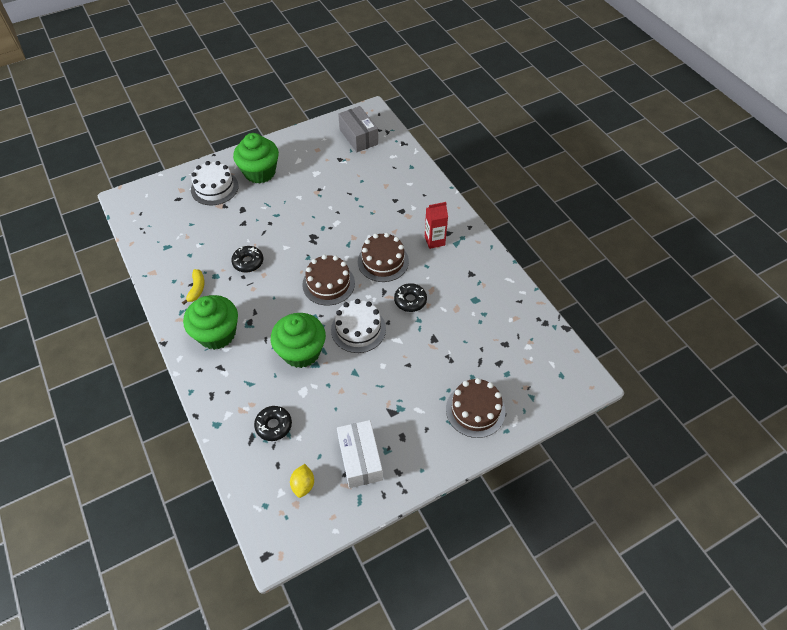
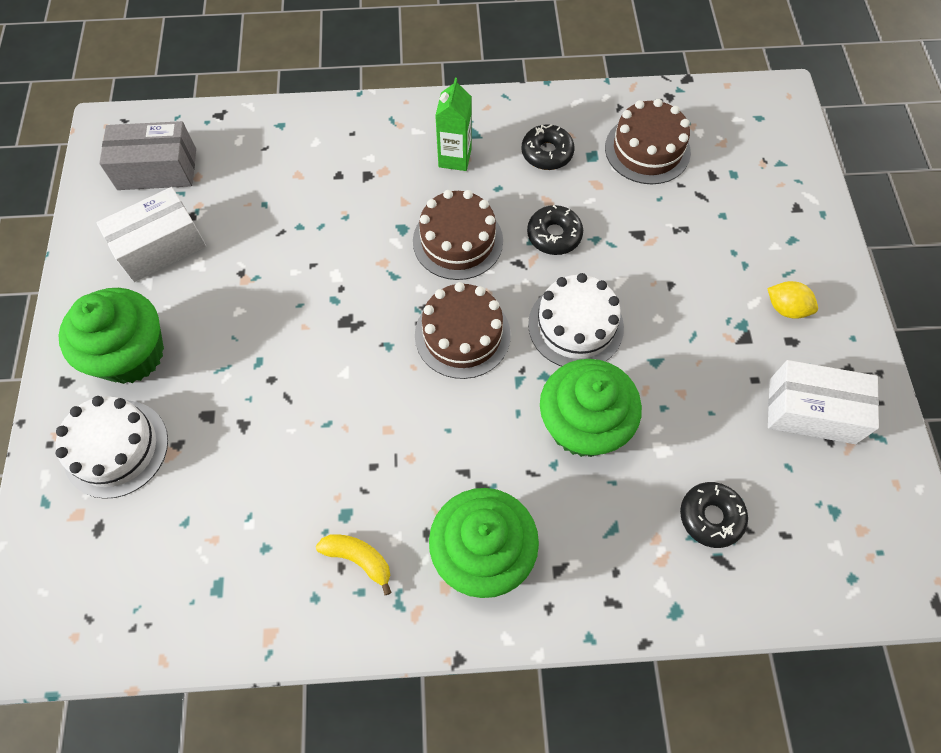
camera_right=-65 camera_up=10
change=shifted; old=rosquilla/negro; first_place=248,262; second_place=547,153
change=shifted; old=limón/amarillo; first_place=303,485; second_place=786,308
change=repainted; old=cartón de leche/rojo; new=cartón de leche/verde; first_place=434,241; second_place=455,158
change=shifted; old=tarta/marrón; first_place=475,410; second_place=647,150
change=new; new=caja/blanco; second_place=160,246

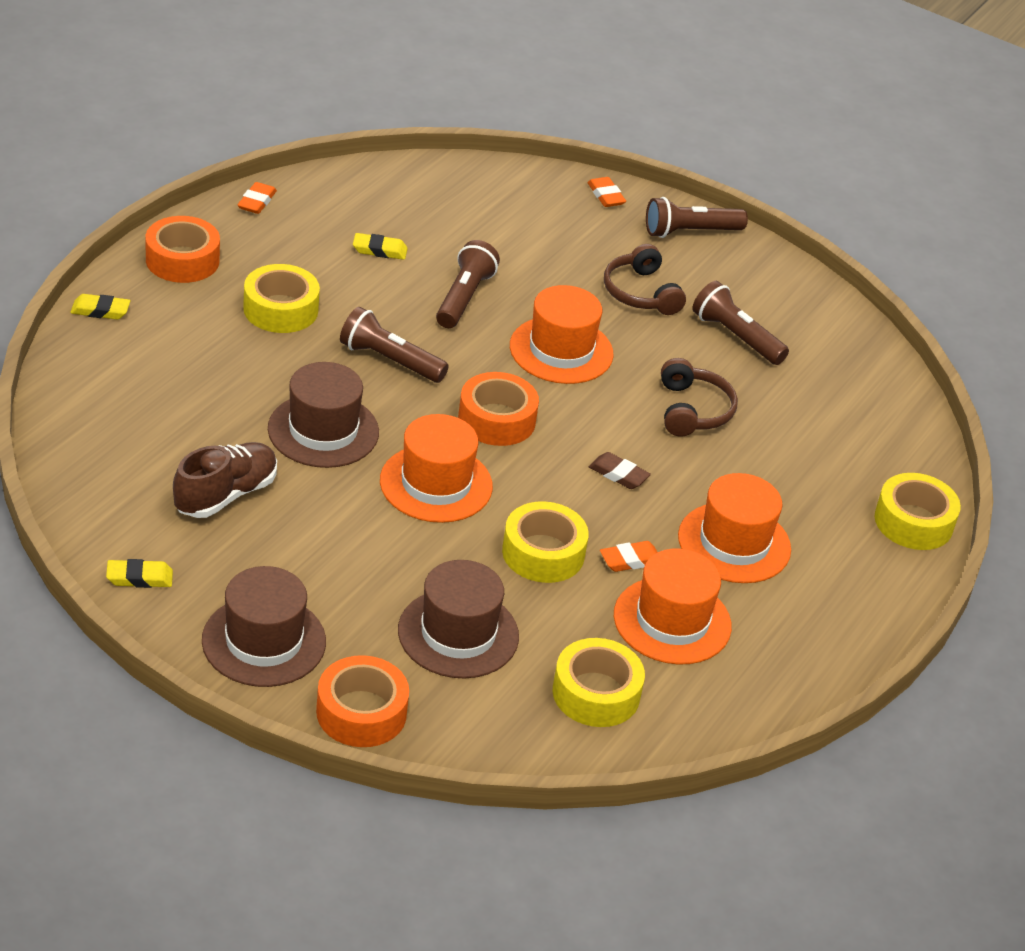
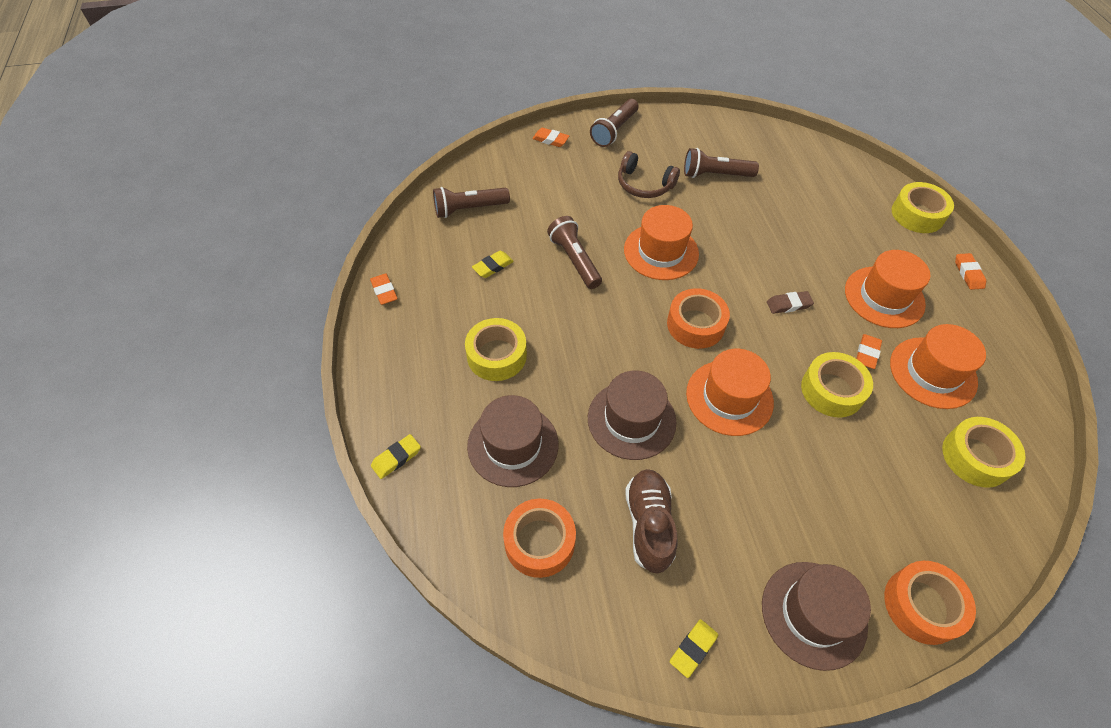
camera_right=-40 camera_up=15
change=shifted; old=cinta adhesiva/naranja; first_place=182,260; second_place=539,542
change=shifted; old=lámpara de mano/marrón; first_place=390,360; second_place=469,209
change=shifted; old=sombrero/marrón; first_place=458,633; second_place=513,445
change=gone; old=auriculares/marrón; first_place=693,410
change=new; new=goma de borrar/naranja; second_place=968,273

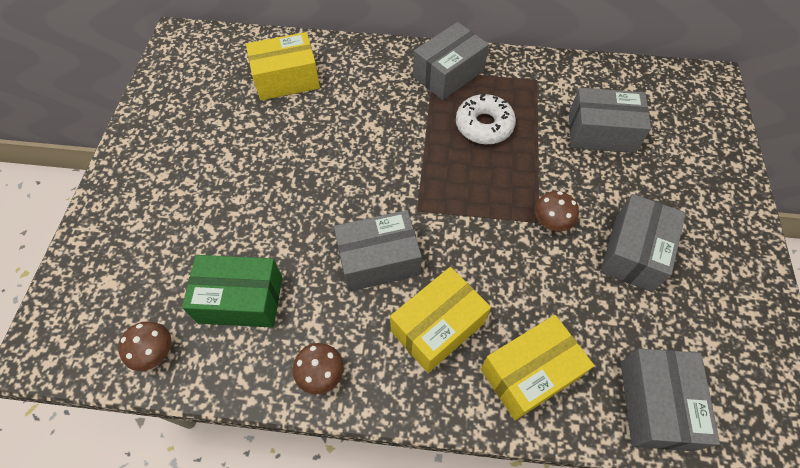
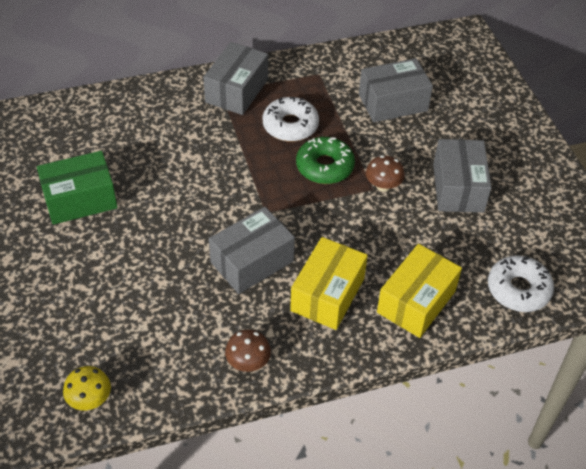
camera_right=-25 camera_up=-10
change=repainted; old=seta/marrón; new=seta/amarillo; first_place=155,352; second_place=90,399
change=shifted; old=caja/verde; first_place=241,300; second_place=80,200
change=gone; old=caja/amarillo; first_place=286,79
change=swapped; old=caja/gris; new=rosquilla/blanco; first_place=655,404; second_place=518,289
change=new; new=rosquilla/verde; second_place=324,167

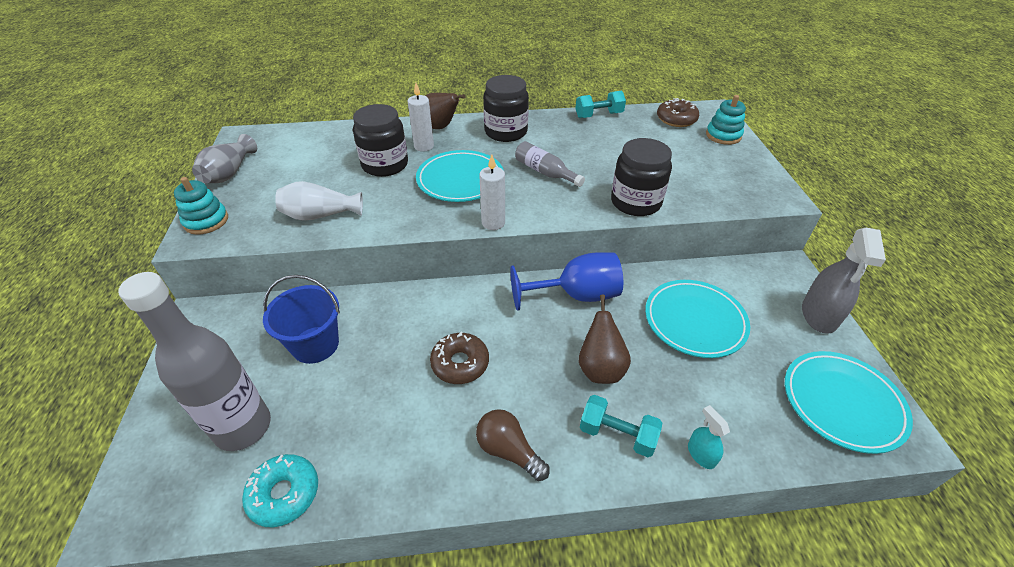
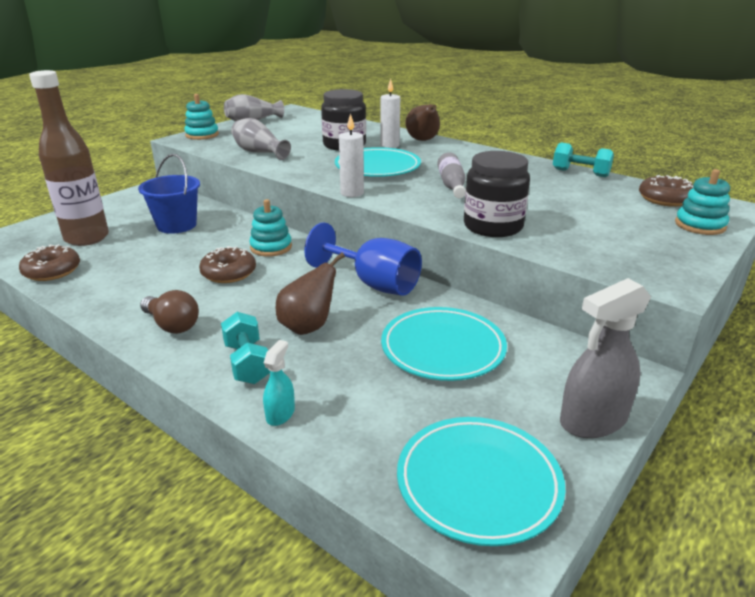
camera_right=45 camera_up=-15
change=repainted; old=botella/gris; new=botella/marrón; first_place=243,427; second_place=87,238
change=repainted; old=rosquilla/turquesa; new=rosquilla/marrón; first_place=284,494; second_place=52,271
change=repainted; old=florero/blanco; new=florero/gris; first_place=320,215; second_place=259,152
change=rotated; old=bombilla/marrón; first_place=508,451; second_place=172,325; degrees=135
change=gone; old=tarro/negro; first_place=506,132
change=new; new=juguete apilable/turquesa; second_place=271,247

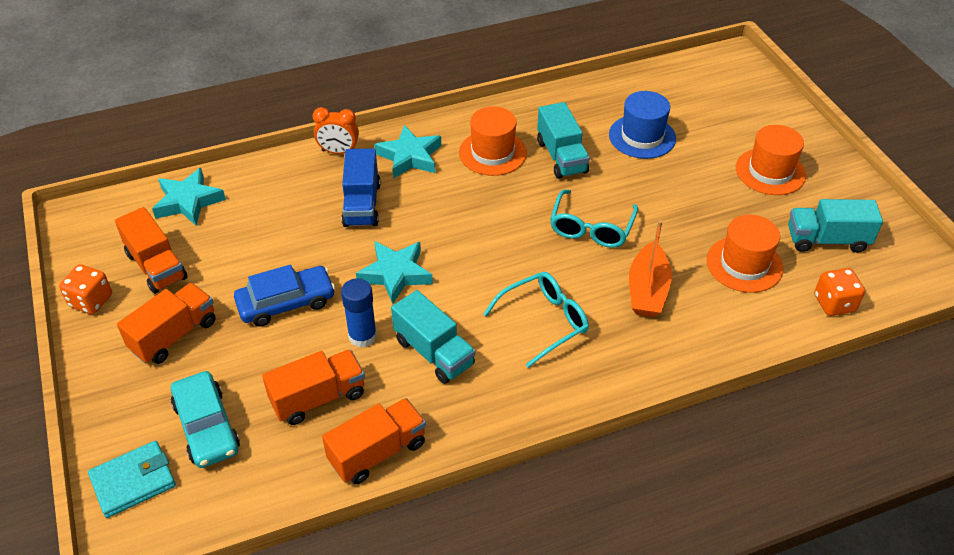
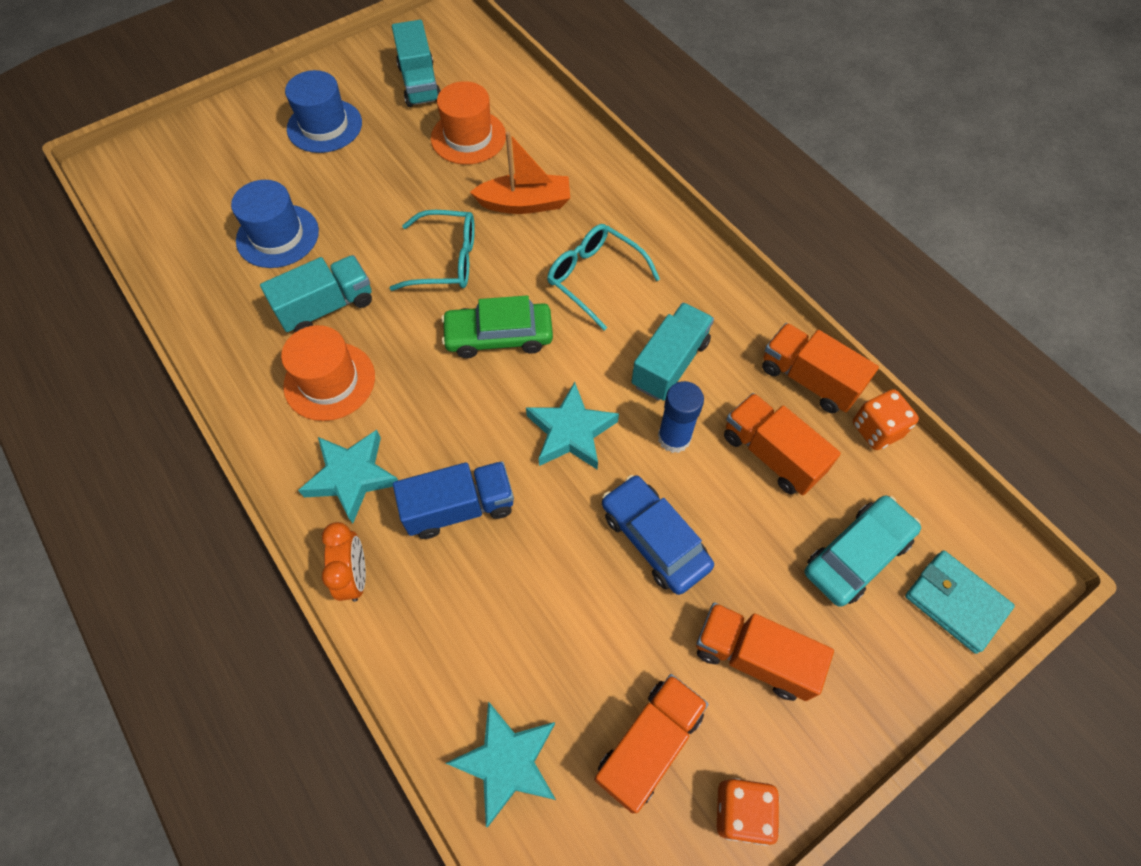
camera_right=-105 camera_up=15
change=repainted; old=sombrero/naranja; new=sombrero/azul; first_place=770,171; second_place=324,126
change=shifted; old=dado/naranja; first_place=834,303; second_place=876,430
change=new; new=coche/verde; second_place=499,336

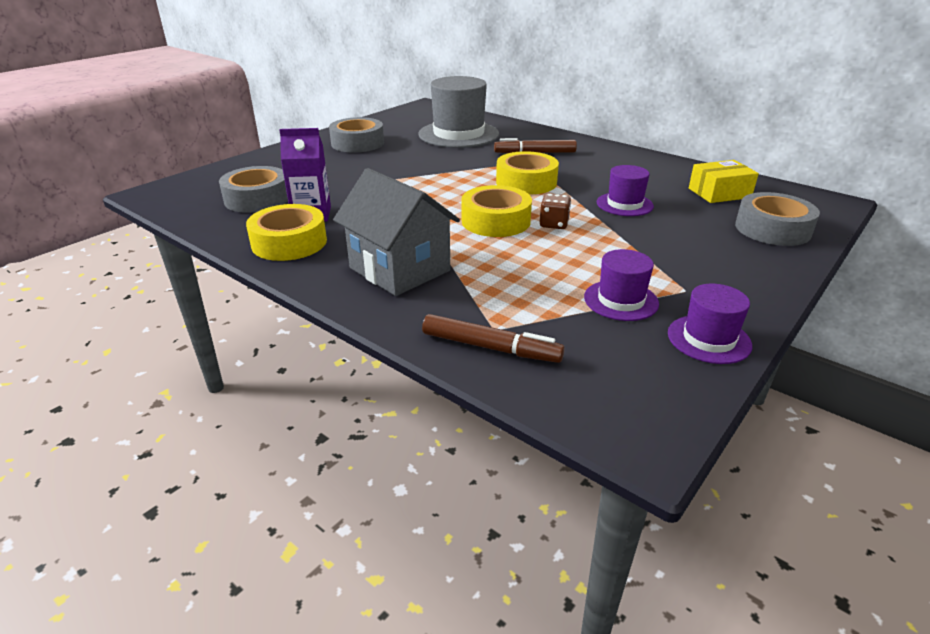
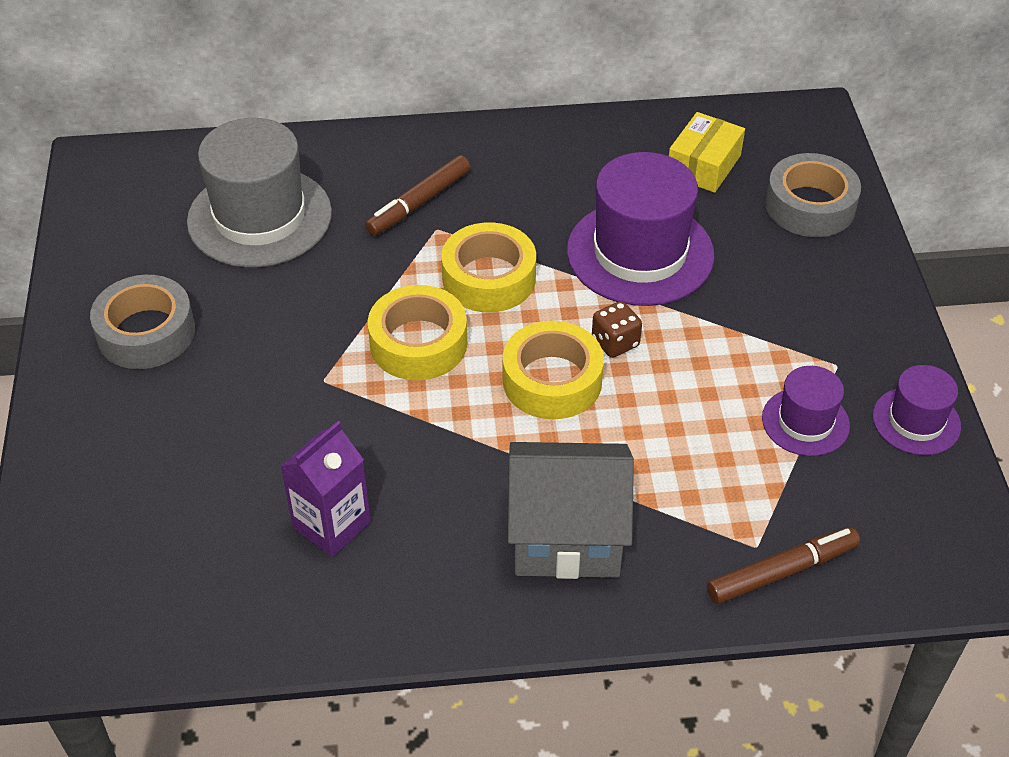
camera_right=-45 camera_up=15
change=gone; old=cinta adhesiva/gris; first_place=257,199
change=shifted; old=cinta adhesiva/amarillo; first_place=289,242; second_place=418,343
change=scaled; old=sombrero/morado; first_place=624,204; second_place=640,253; factor=1.88

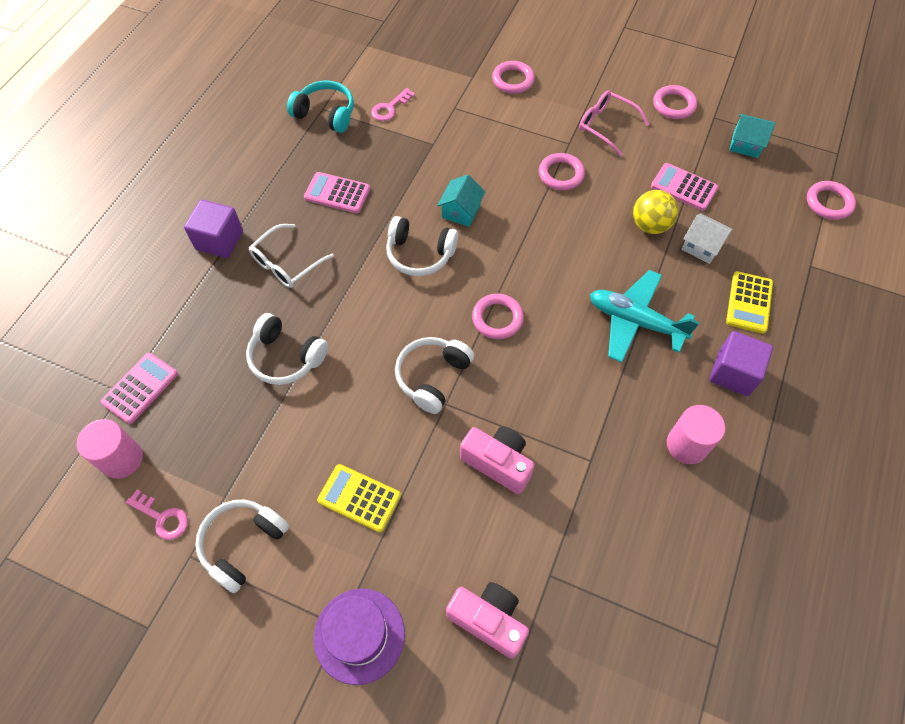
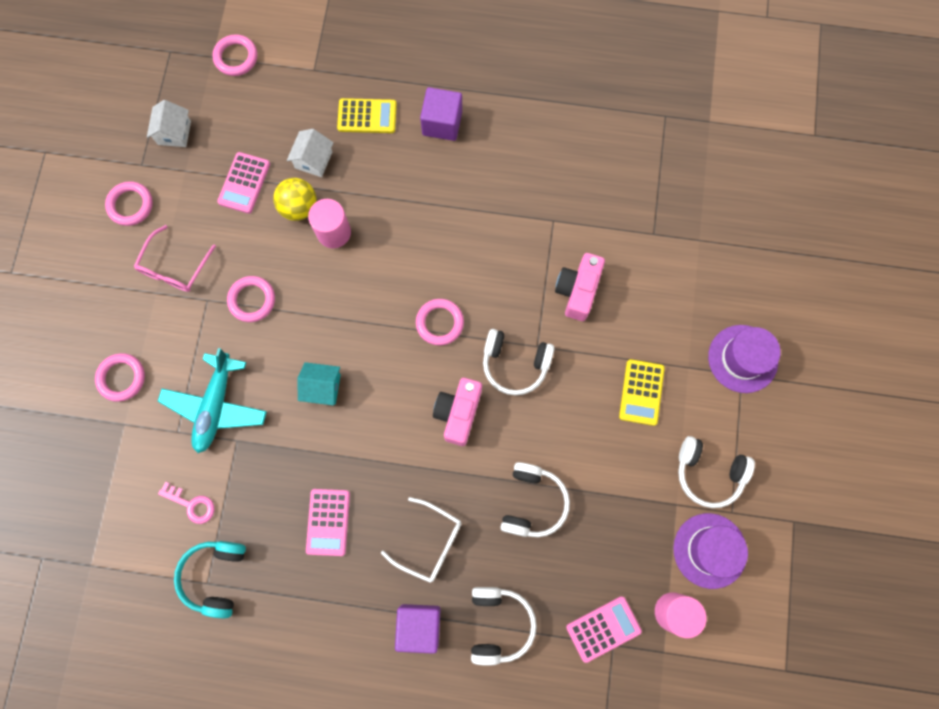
camera_right=-105 camera_up=15
change=rotated; old=calculadora/rosa; first_place=140,388; second_place=603,629; degrees=135
change=swapped; old=llave/rosa; new=sombrero/morado; first_place=162,517; second_place=710,550
change=shifted; old=auriculares/blanco; first_place=420,254; second_place=498,623
change=shifted; old=cámara/rosa; first_place=488,620; second_place=458,413
change=shifted; old=avión/turquesa; first_place=635,321; second_place=216,406
change=shifted; old=cilindro/rosa; first_place=686,445; second_place=334,232
change=repainted; old=casa/turquesa; new=casa/blanco; first_place=745,144; second_place=174,133

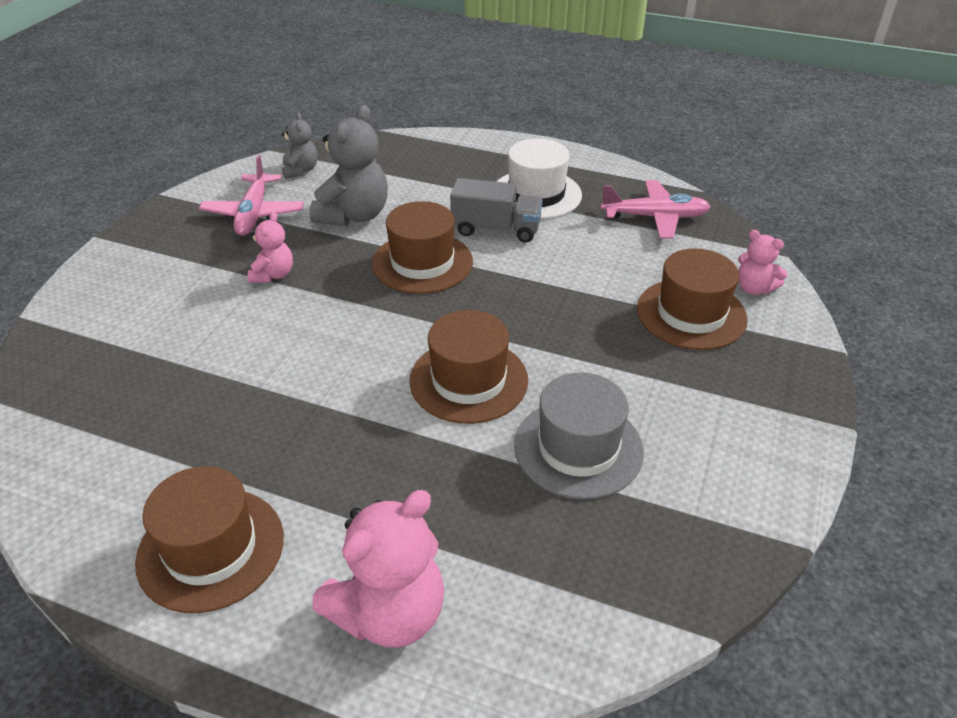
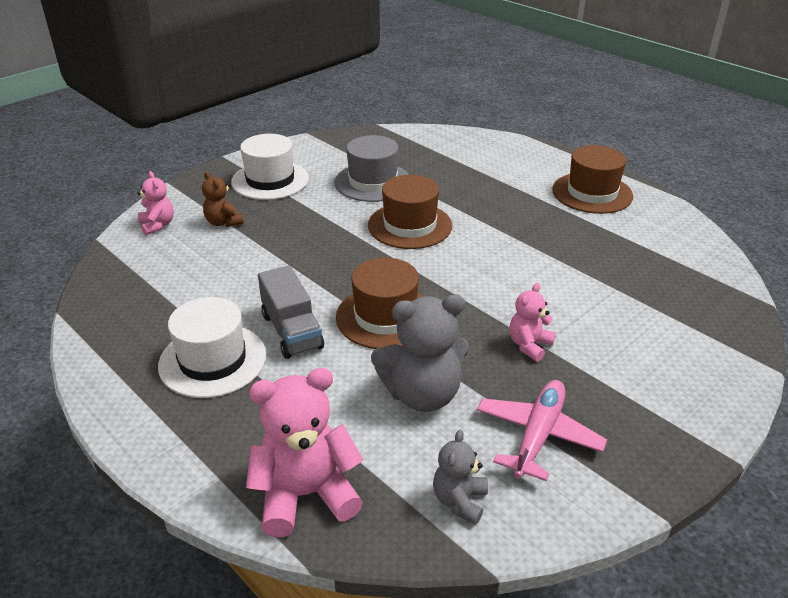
camera_right=-155 camera_up=-5
change=rotated; old=osito/gris; first_place=354,215; second_place=422,394; degrees=-150
change=shifted; old=osito/rosa; first_place=389,613; second_place=305,495
change=rotated; old=camión/gris; first_place=496,229; second_place=292,331; degrees=-150
change=gone; old=avión/rosa; first_place=655,217
change=swapped; old=sombrero/marrón; new=osito/marrón; first_place=691,314; second_place=223,222
change=new; new=sombrero/blanco; second_place=270,180

